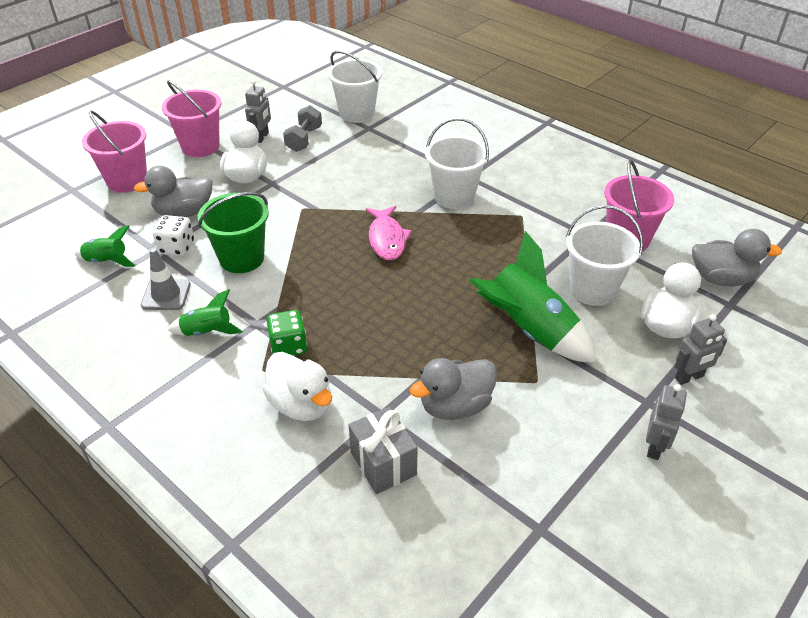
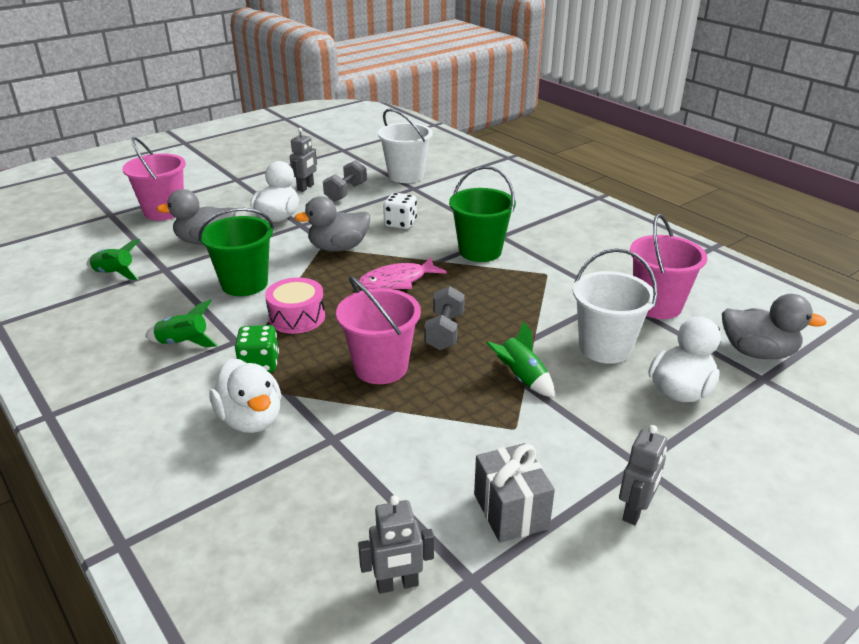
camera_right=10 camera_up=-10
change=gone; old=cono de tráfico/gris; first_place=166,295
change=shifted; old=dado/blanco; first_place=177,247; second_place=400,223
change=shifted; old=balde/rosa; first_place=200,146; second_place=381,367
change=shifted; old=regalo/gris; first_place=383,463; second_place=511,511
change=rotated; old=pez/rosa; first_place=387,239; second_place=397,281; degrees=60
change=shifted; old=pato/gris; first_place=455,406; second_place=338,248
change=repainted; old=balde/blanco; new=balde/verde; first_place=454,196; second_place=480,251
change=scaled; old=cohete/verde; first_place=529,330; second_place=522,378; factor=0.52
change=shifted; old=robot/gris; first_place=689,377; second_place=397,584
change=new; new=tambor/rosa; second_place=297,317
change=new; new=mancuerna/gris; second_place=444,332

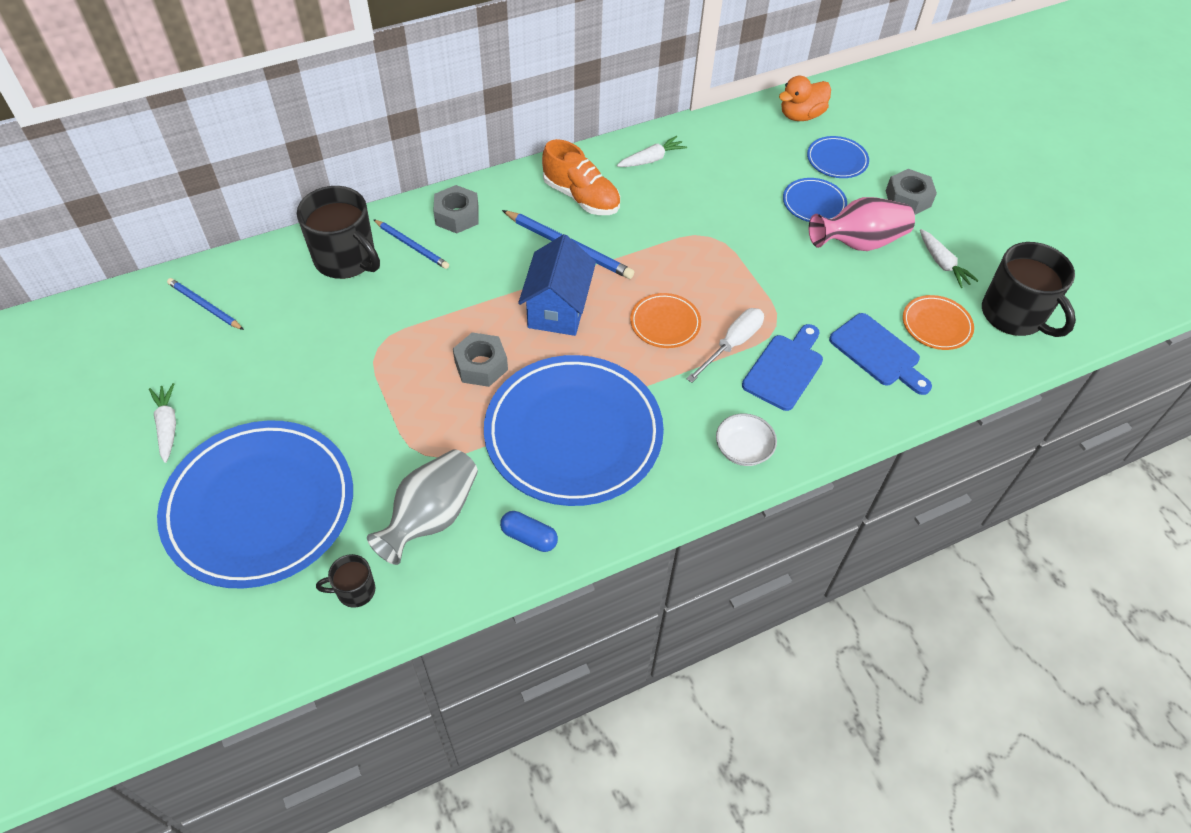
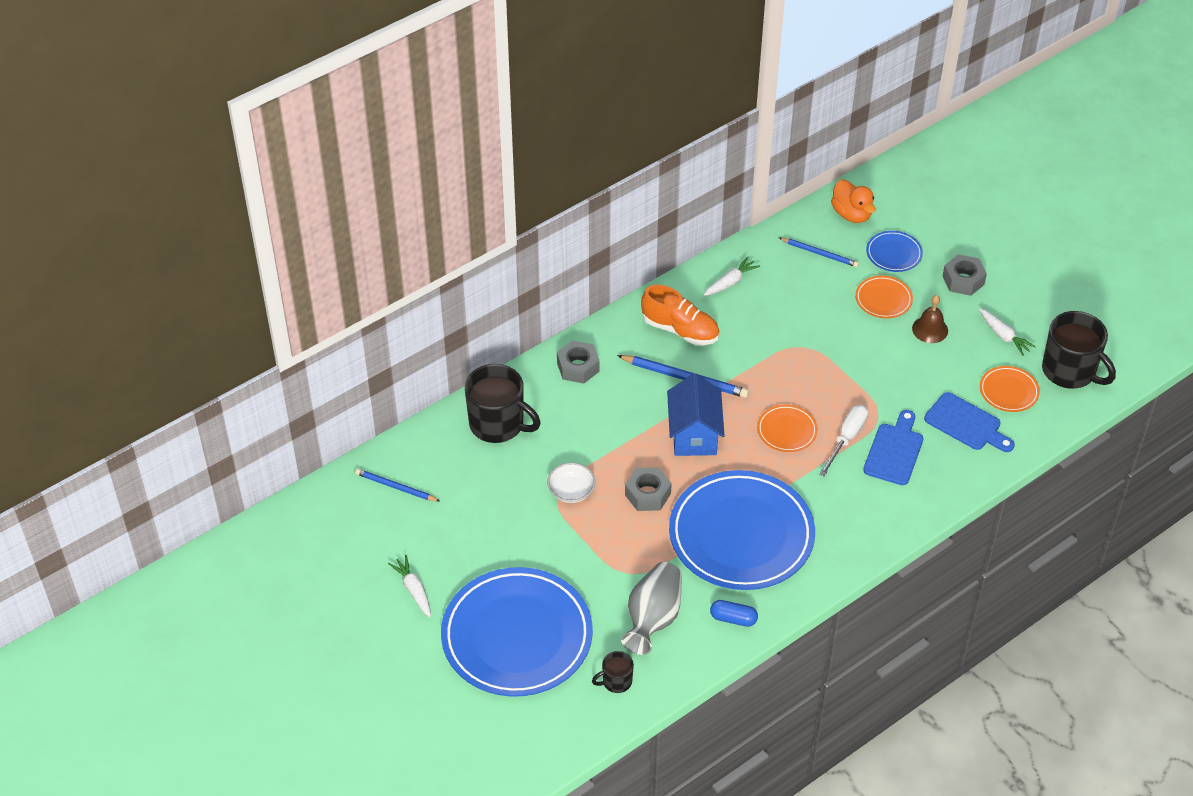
camera_right=-10 camera_up=-5
change=shifted; old=lápiz/azul; first_place=412,246; second_place=819,253
change=shifted; old=cuenco/blanco; first_place=743,449; second_place=571,491
change=rotated; old=pato/naranja; first_place=801,115; second_place=851,214; degrees=-75
change=repainted; old=plato/azul; new=plato/naranja; first_place=814,203; second_place=883,299
change=swapped; old=florero/rosa; new=campana/marrón; first_place=859,243; second_place=930,329

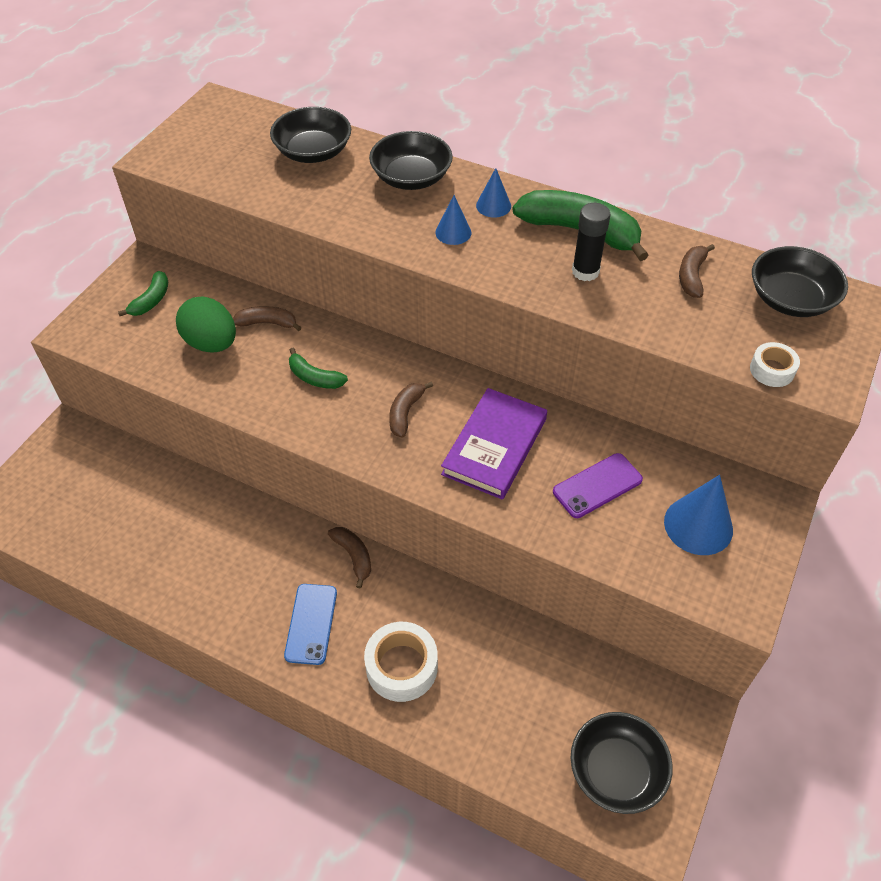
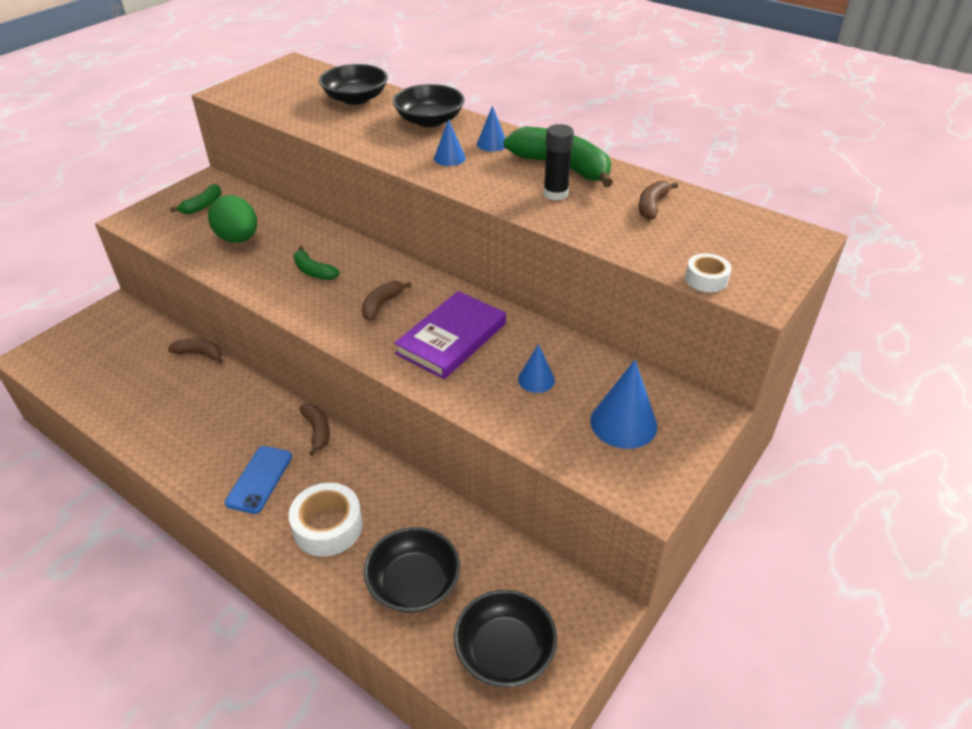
camera_right=10 camera_up=-10
change=shifted; old=plátano/marrón; first_place=267,323; second_place=199,354
change=swapped; old=móvil/morado; new=cono/azul; first_place=597,485; second_place=536,379
change=shifted; old=cuenco/negro; first_place=790,299; second_place=414,583

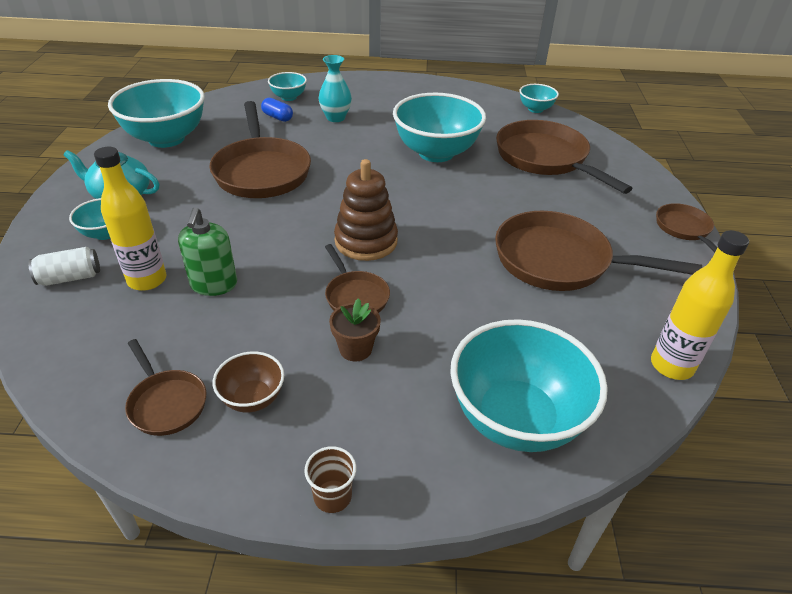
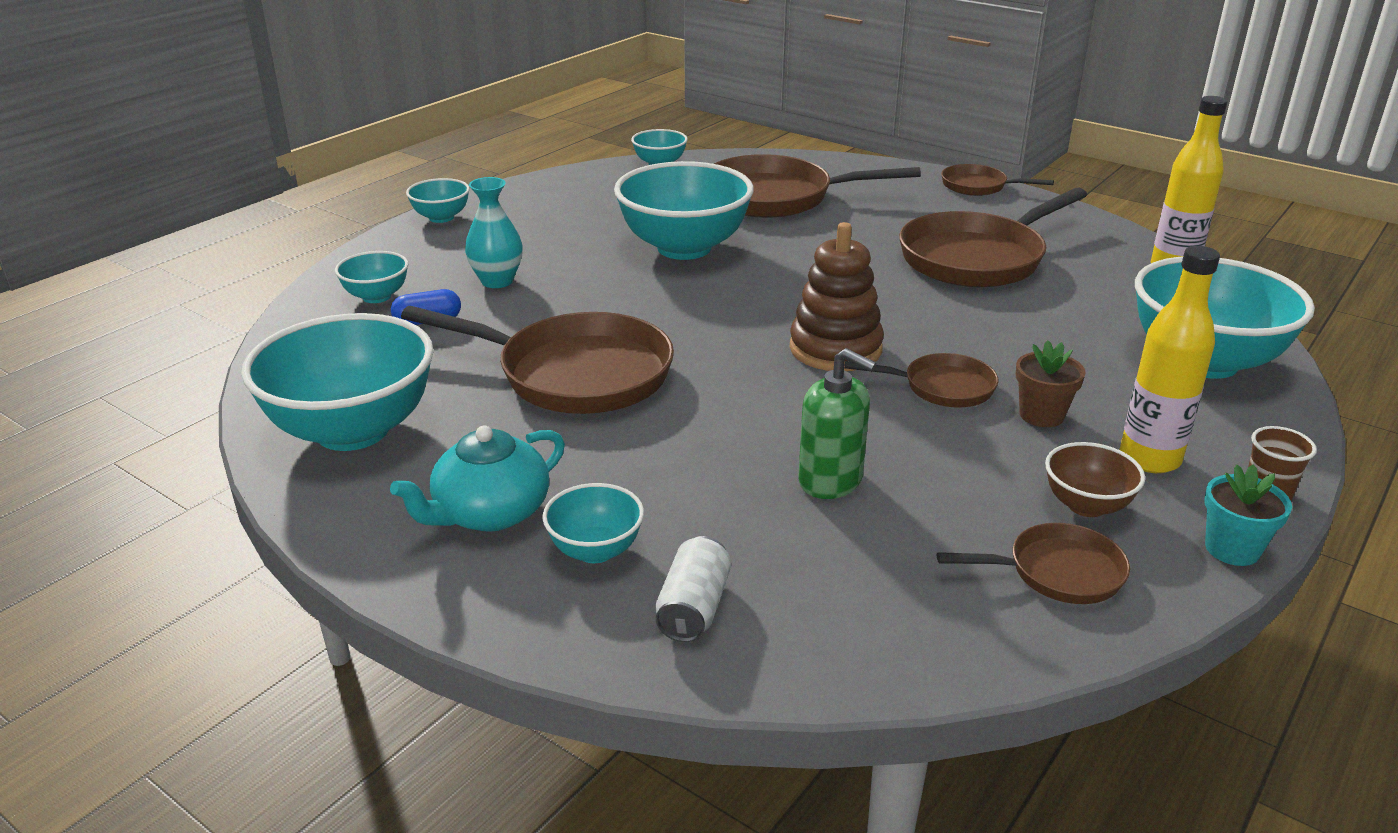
camera_right=-55 camera_up=-10
change=shifted; old=botella/amarillo; first_place=147,280; second_place=1149,459
change=new; new=cuenco/turquesa; second_place=441,217
change=new; new=maceta/turquesa; second_place=1232,549

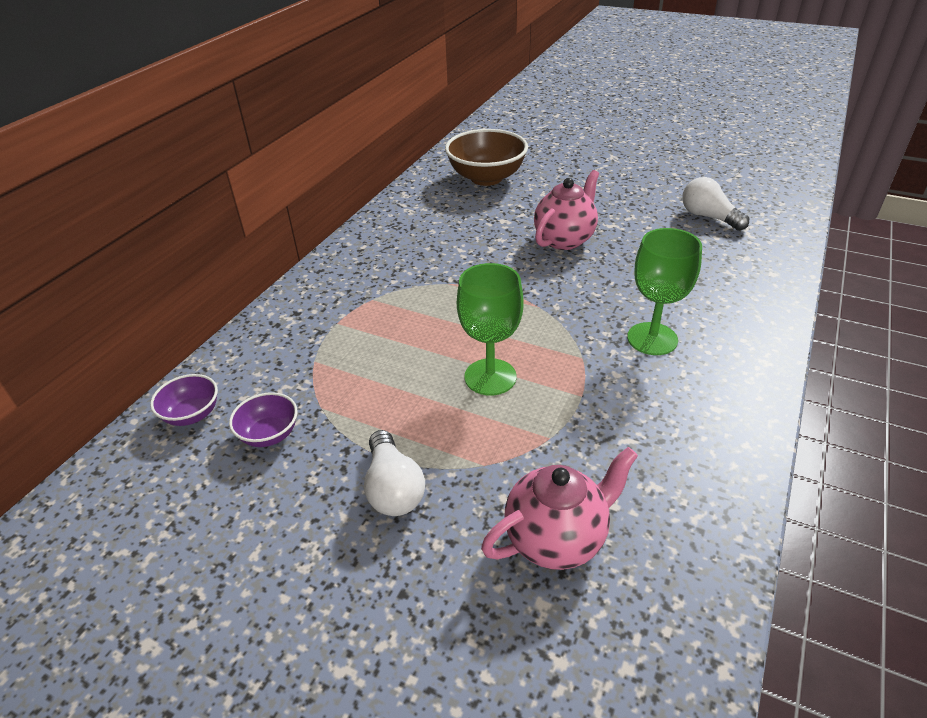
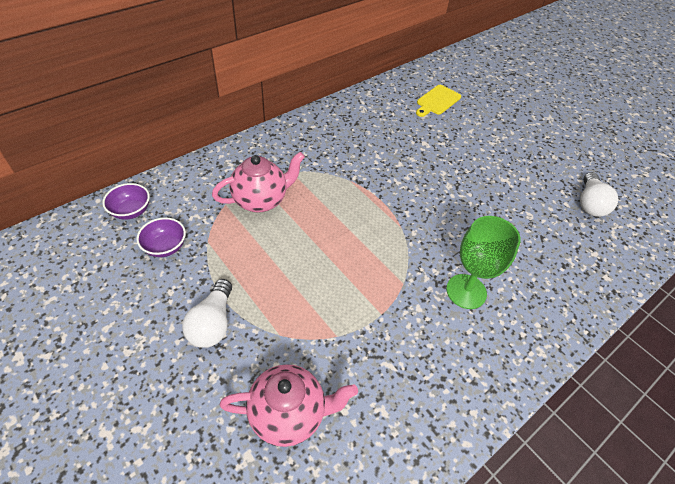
camera_right=20 camera_up=10
change=swapped; old=cuenco/marrón; new=tabla de cortar/amarillo; first_place=486,178; second_place=437,101
change=gone; old=copa/verde; first_place=490,377
change=shifted; old=tetera/rosa; first_place=564,239; second_place=261,200
change=rotated; old=bombilla/blanco; first_place=708,217; second_place=590,203; degrees=-150

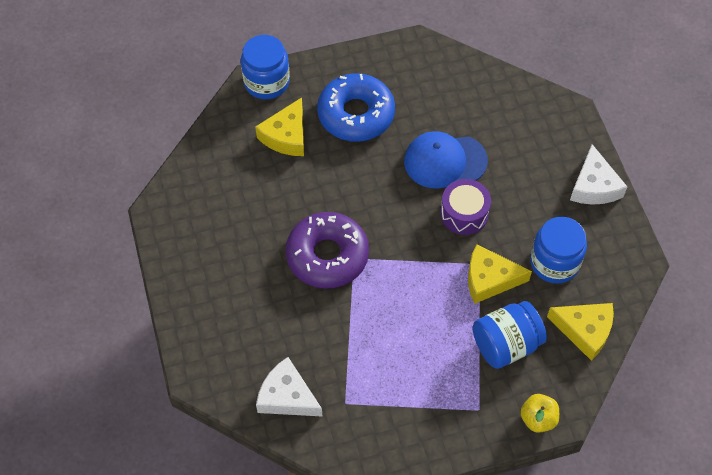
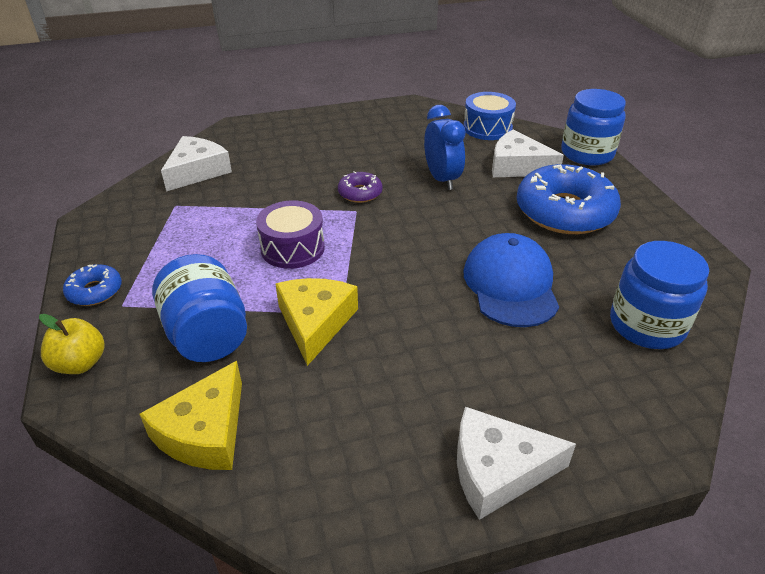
camera_right=90 camera_up=-20
change=repainted; old=queso/amarillo; new=queso/blanco; first_place=286,136; second_place=517,166
change=scaled; old=rosquilla/morado; first_place=327,256; second_place=360,193; factor=0.47
change=shifted; old=tambor/morado; first_place=464,213; second_place=292,248
change=shifted; old=tarro/azul; first_place=554,262; second_place=646,325
change=new; new=rosquilla/azul; second_place=95,291
change=new; new=despertador/azul; second_place=442,179
change=new; new=tambor/azul; second_place=487,128

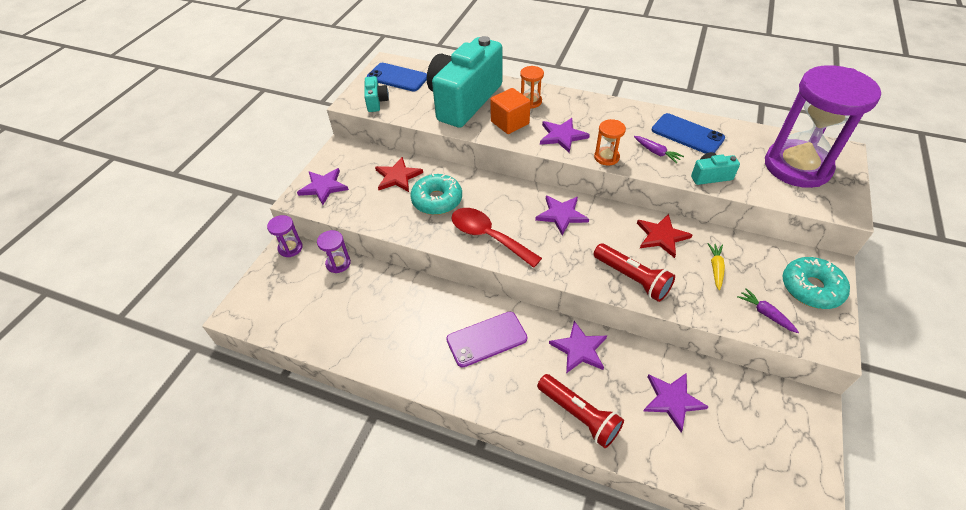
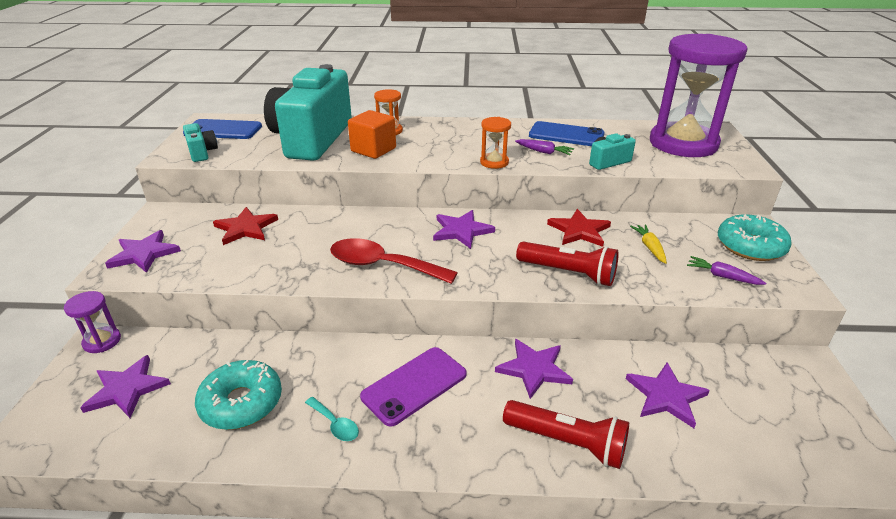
camera_right=-20 camera_up=-15
change=gone; old=reloj de arena/morado; first_place=338,263
change=shifted; old=rosquilla/turquesa; first_place=437,200; second_place=241,403
change=shifted; old=estrella/morado; first_place=562,136; second_place=127,389
change=new; new=cuchara/turquesa; second_place=335,424

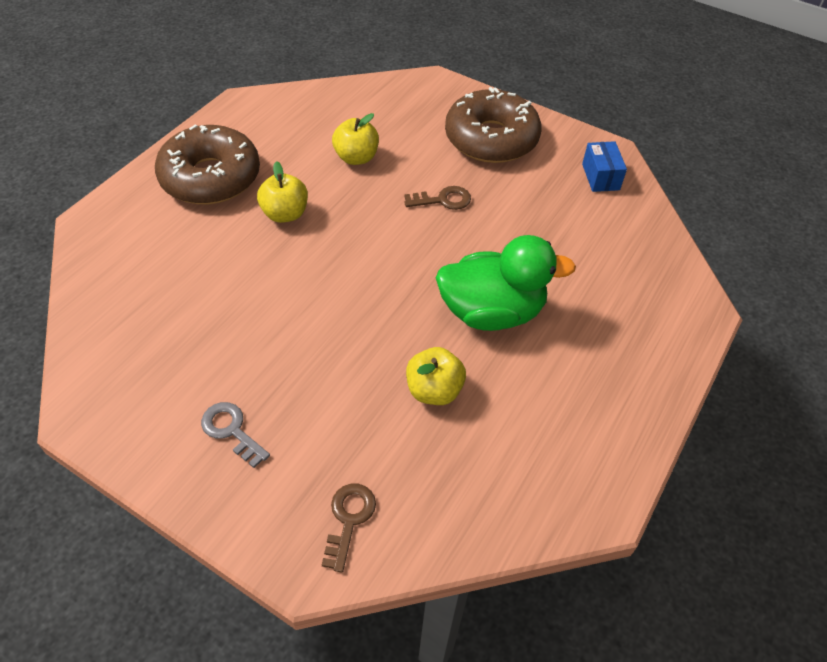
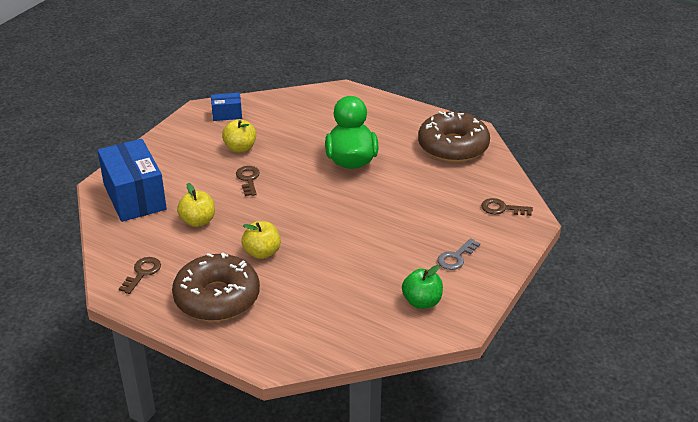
camera_right=-90 camera_up=-15
change=shifted; old=manzana/amarillo; first_place=434,390; second_place=240,148
change=shifted; old=rosquilla/marrón; first_place=491,139; second_place=453,146
change=new; new=caja/azul; second_place=135,197
change=new; new=llave/marrón; second_place=142,273
change=new; new=manzana/verde; second_place=422,302

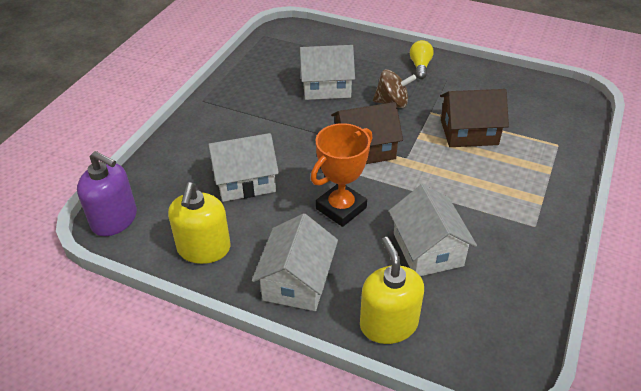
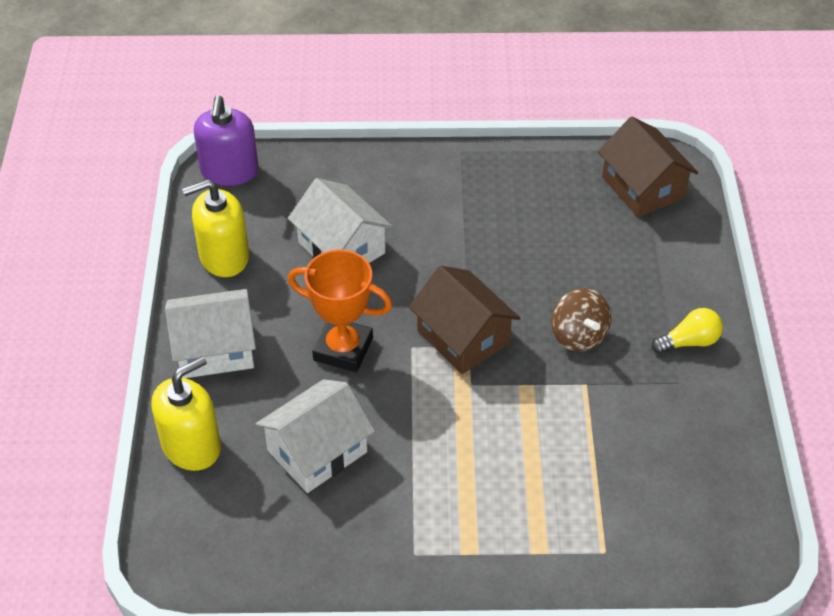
camera_right=65 camera_up=5
change=gone; old=casa/blanco; first_place=326,87
change=shifted; old=casa/marrón; first_place=469,132; second_place=643,187

